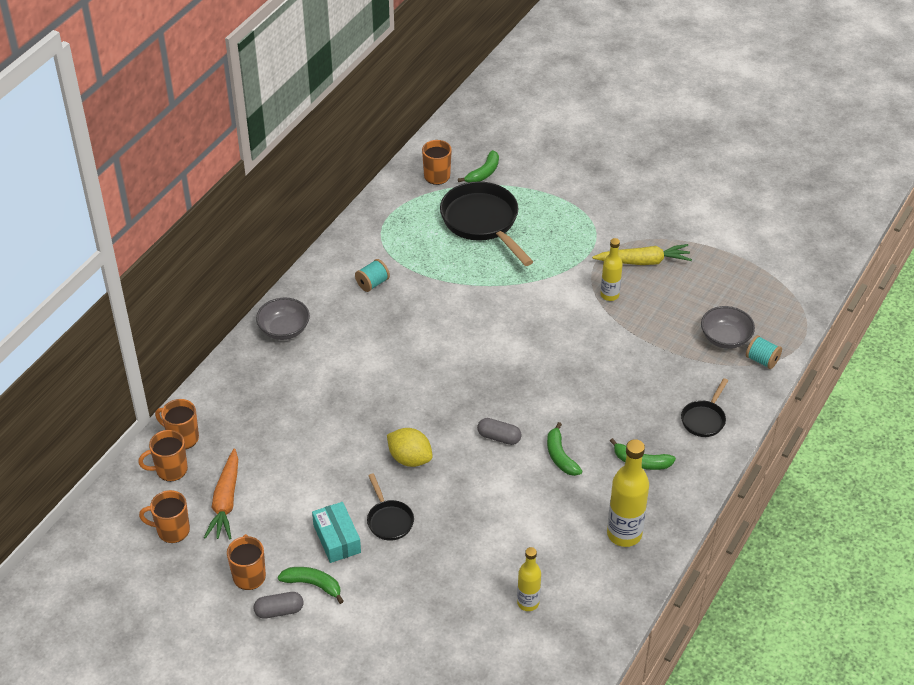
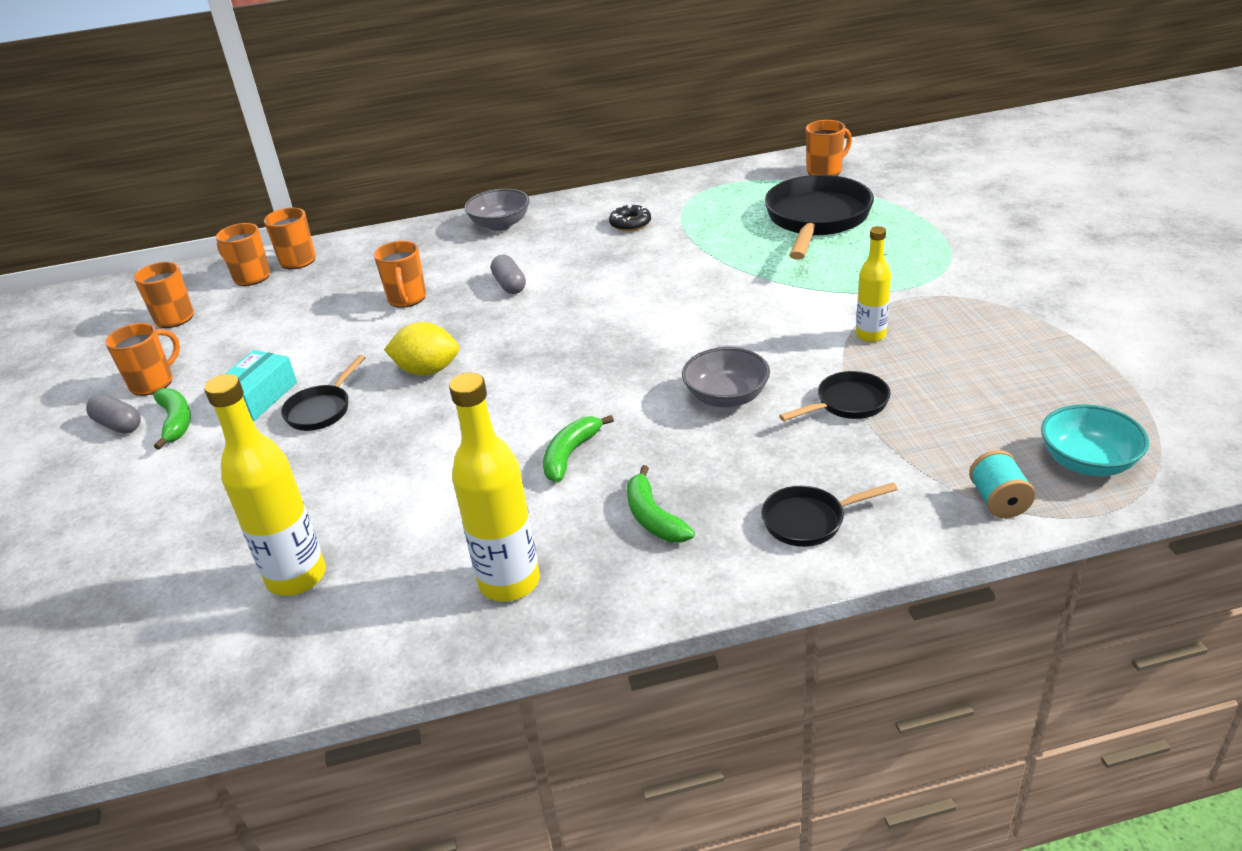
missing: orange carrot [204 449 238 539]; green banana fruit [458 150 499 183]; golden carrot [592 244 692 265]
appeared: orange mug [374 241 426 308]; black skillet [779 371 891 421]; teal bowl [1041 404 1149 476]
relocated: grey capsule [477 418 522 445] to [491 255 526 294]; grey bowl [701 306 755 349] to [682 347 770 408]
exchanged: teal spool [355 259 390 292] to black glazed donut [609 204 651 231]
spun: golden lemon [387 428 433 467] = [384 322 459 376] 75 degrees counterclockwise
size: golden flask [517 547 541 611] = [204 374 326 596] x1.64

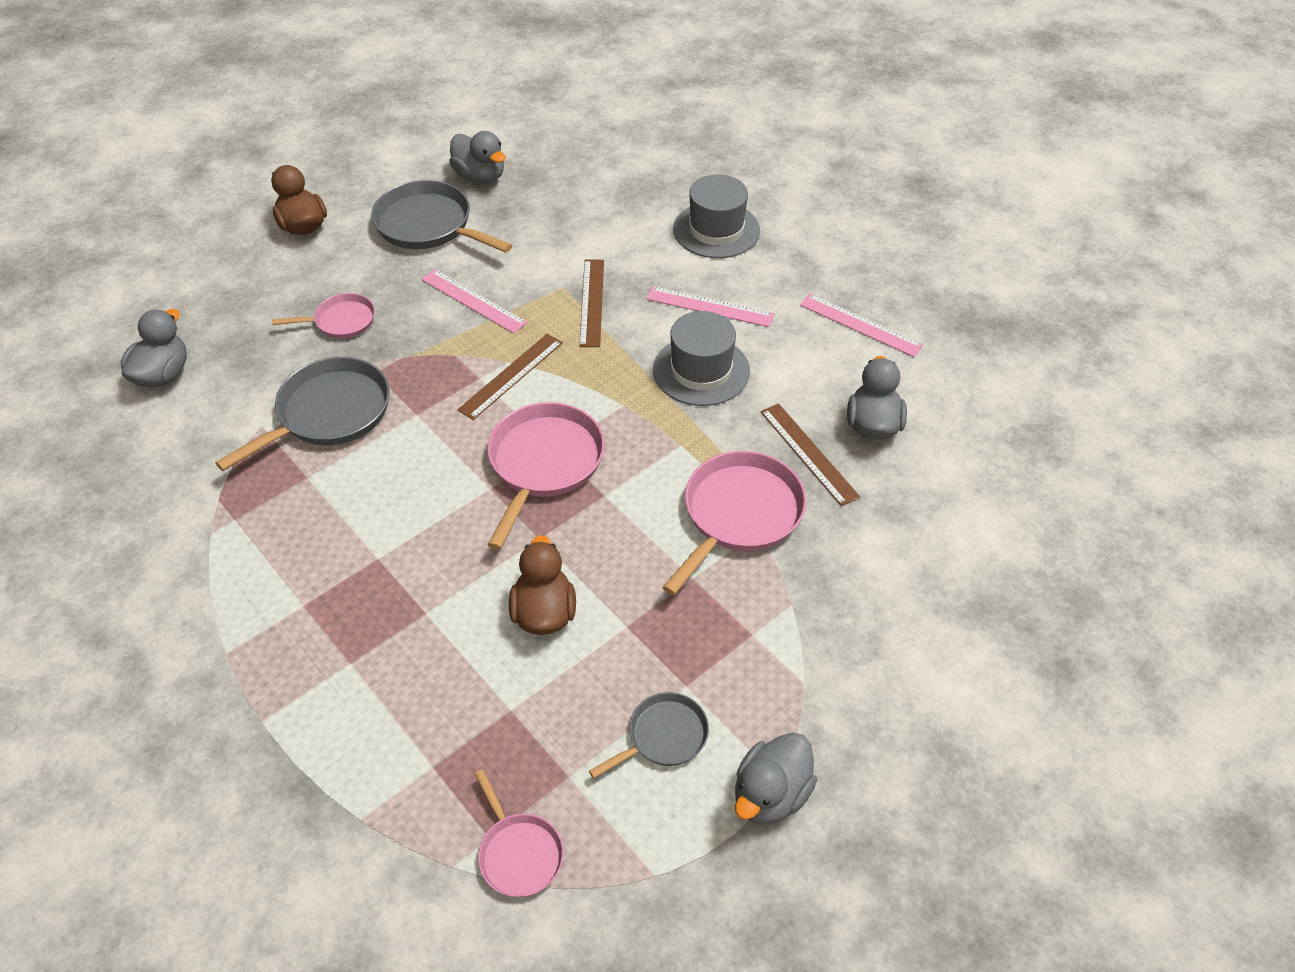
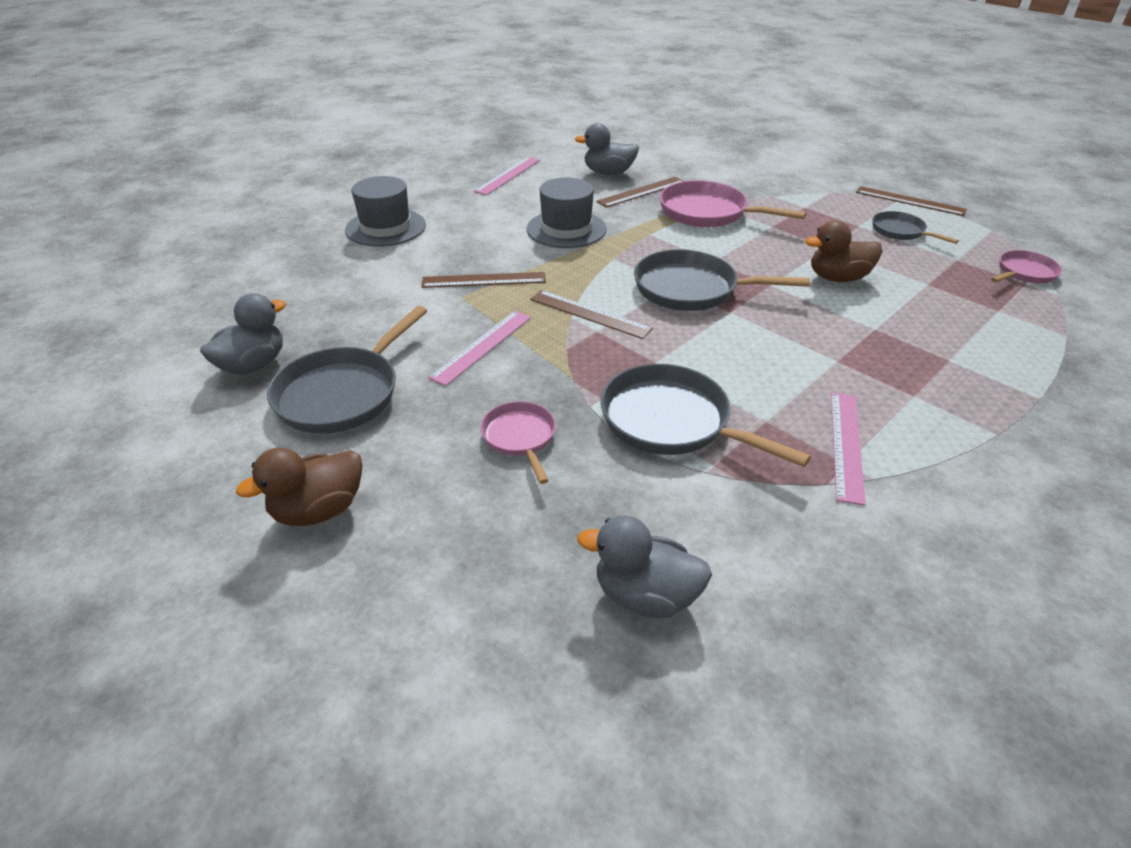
relocated: rose-pink straightedge [646 286 774 327] to [831 392 866 506]
exchanged: grey toy duck [735 732 817 824] to russet straightedge [856 186 967 216]
colour: rose-pink skillet [487 402 605 550] to grey skillet [634 249 810 311]

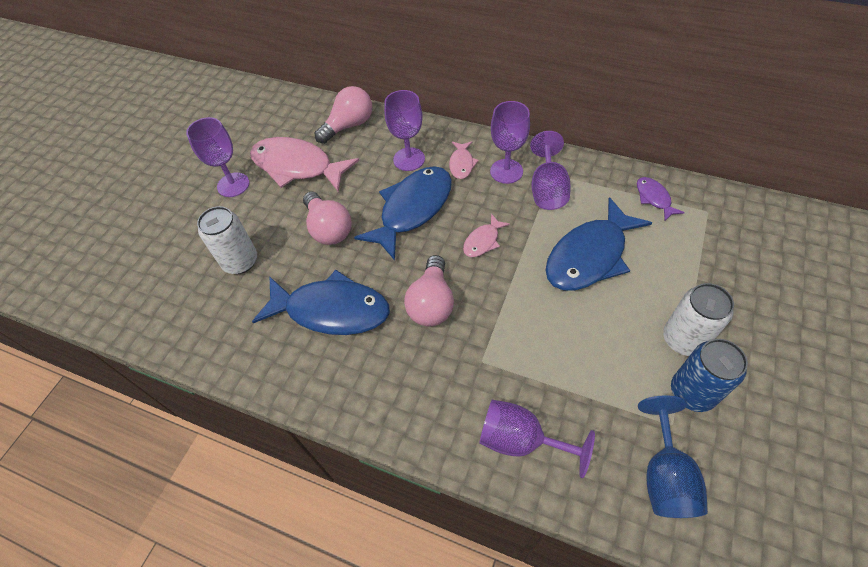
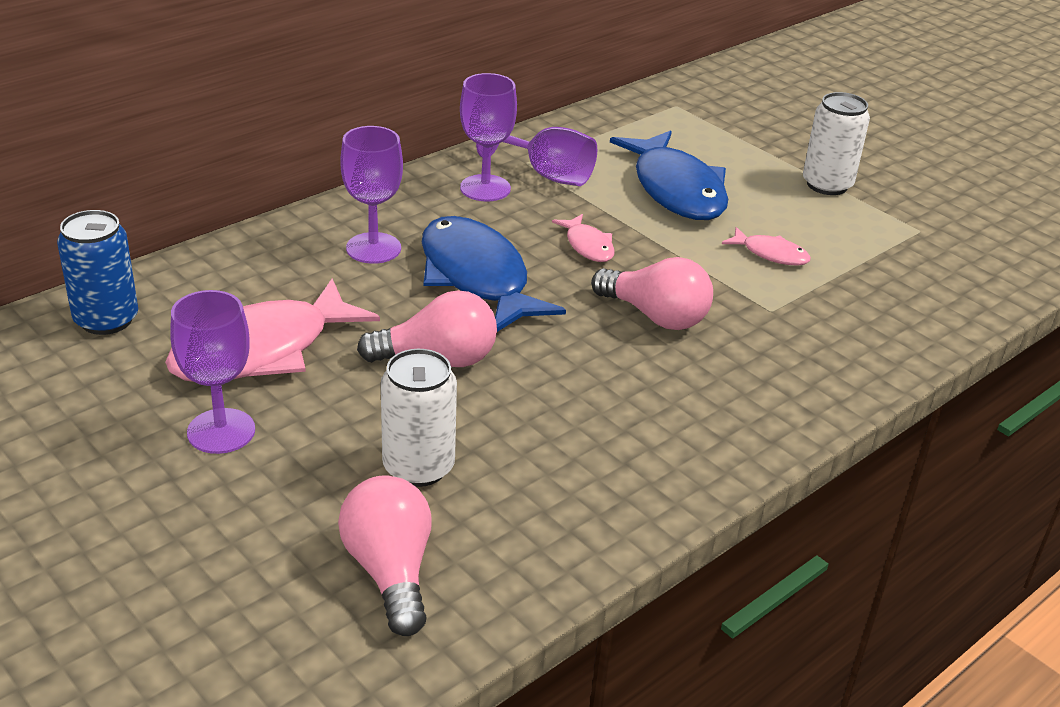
missing: cobalt fish [252 270 390 335]; violet goblet [479 400 595 478]; violet fish [637 177 685 221]; cobalt goblet [638 395 708 518]
relocated: cobalt tin [671 339 748 412] to [57 210 138 335]; rose-pink bulb [315 86 372 144] to [338 475 432 636]; rose-pink fish [449 141 479 179] to [722 227 811 266]

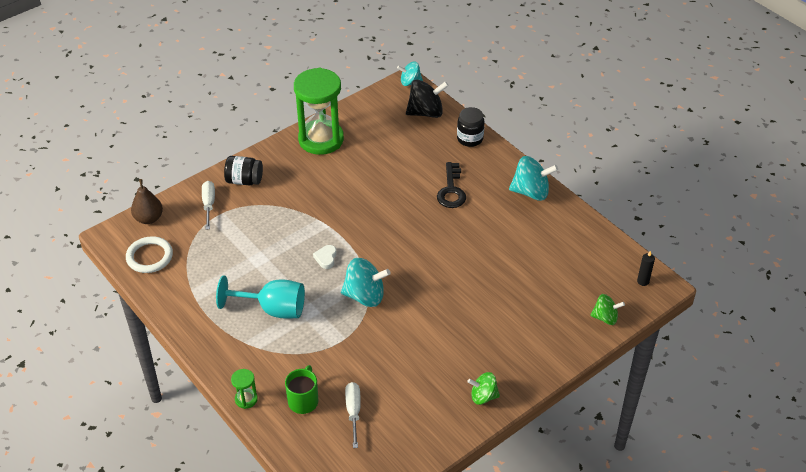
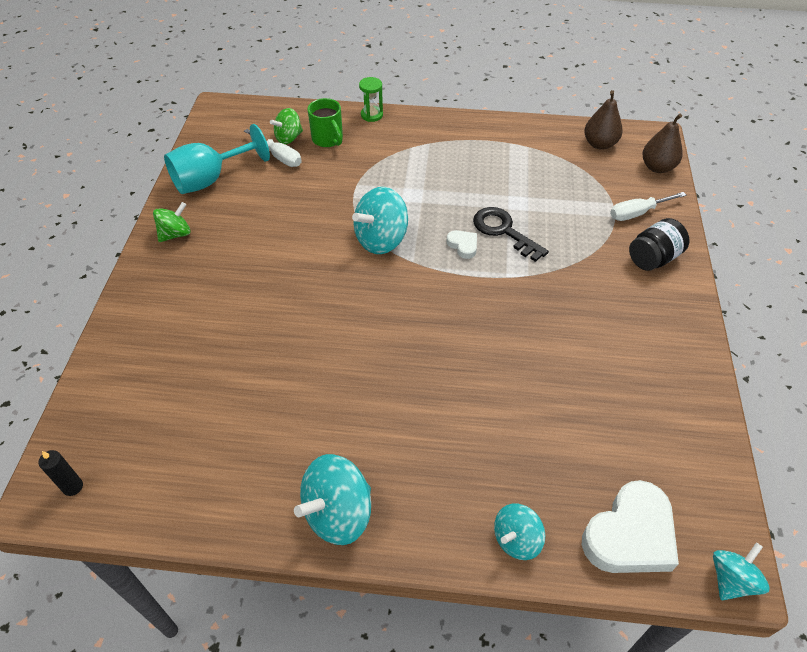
missing: green sand timer [294 68 344 155]
relocated: teal goblet [216 275 305 319] to [164 124 270 194]; green whirligig [590 294 625 325] to [270 108 303 144]; black door key [437 162 466 208] to [473 207 549 262]
exchanged: black jam jar [457 107 485 147] to teal whirligig [494 504 545 560]; black whirligig [406 80 449 118] to pure white love heart [582 480 679 573]; pure white ring [126 236 173 273] to russet pear [584 90 622 150]
spun: pure white screwdriver [202 181 215 229] = [610 192 686 221] 120 degrees clockwise

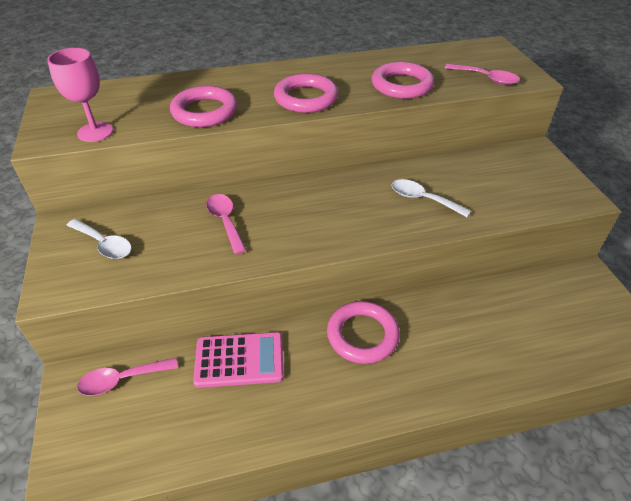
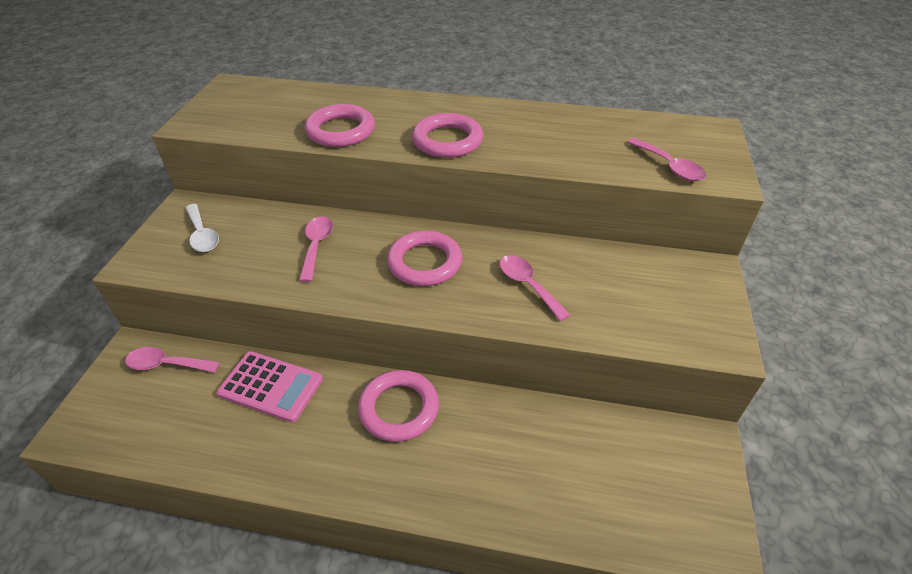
missing: rose-pink goblet [47 48 113 142]
relocated: rose-pink ring [372 62 434 99] to [387 231 462 286]
colour: pure white tablespoon [392 179 471 217] to rose-pink tablespoon [500 255 570 321]

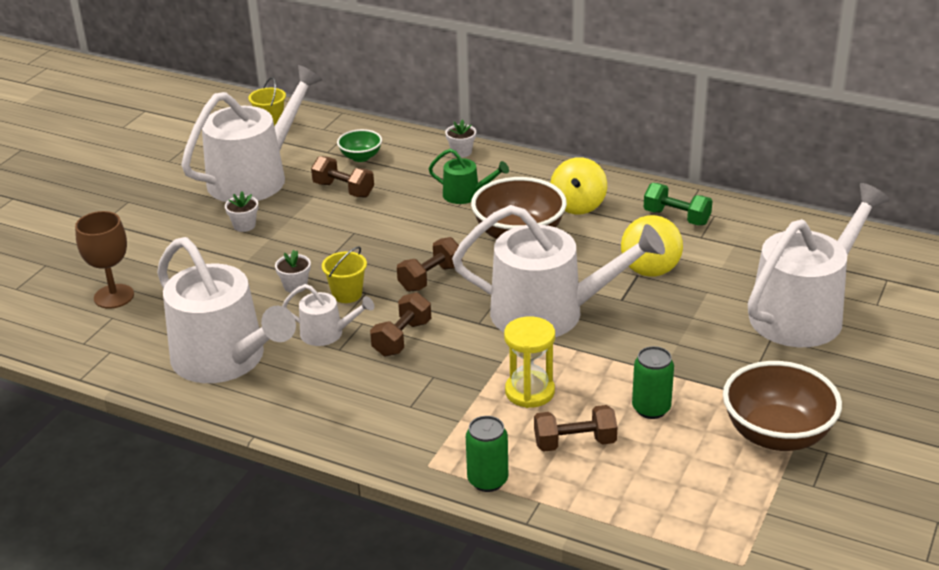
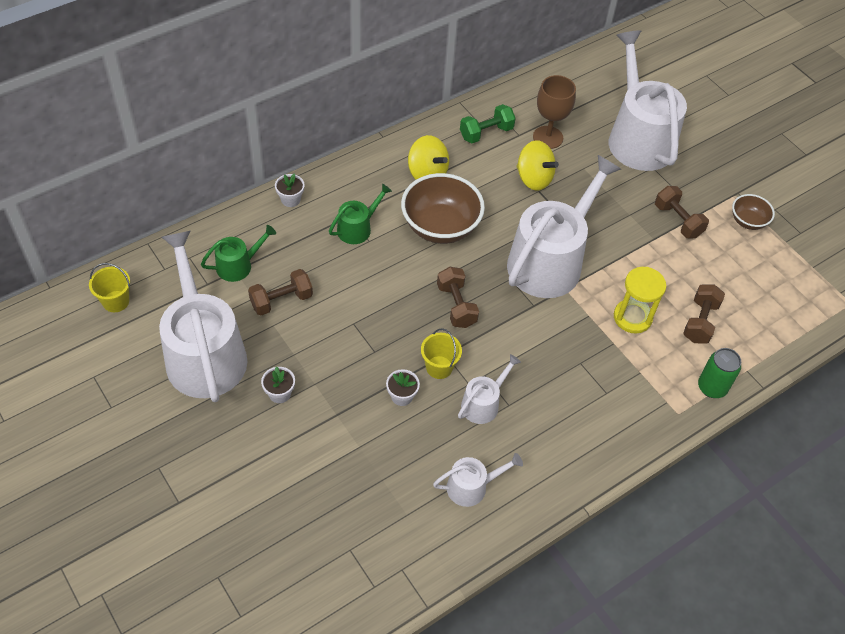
missing: green tin [632 346 674 419]
relocated: russet goblet [75 211 134 309] to [533 75 576 149]; russet free weight [370 292 431 357] to [655 186 709 239]
exchanged: green bowl [337 129 382 162] to green sprinkling can [201 225 276 282]
size: pure white sprinkling can [157 237 296 383] = [433 453 523 507] x0.46; russet bowl [723 361 842 451] = [732 194 775 230] x0.52

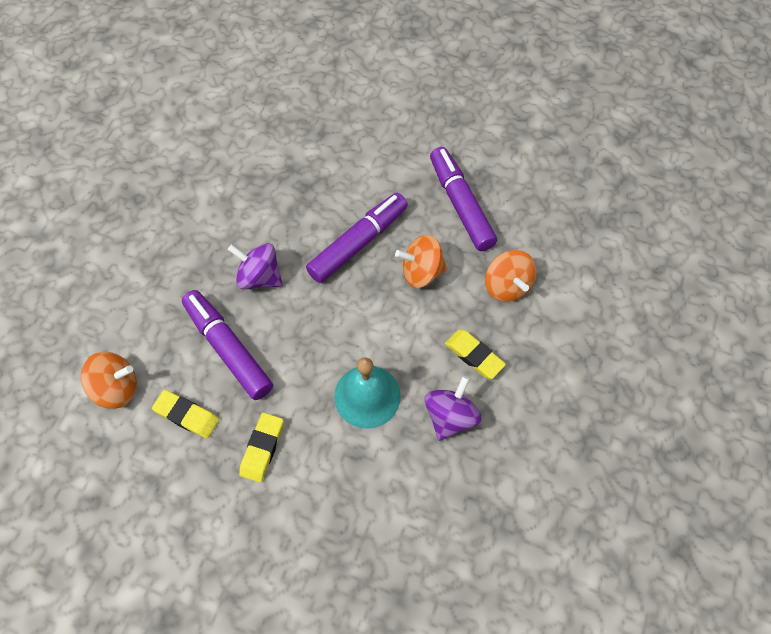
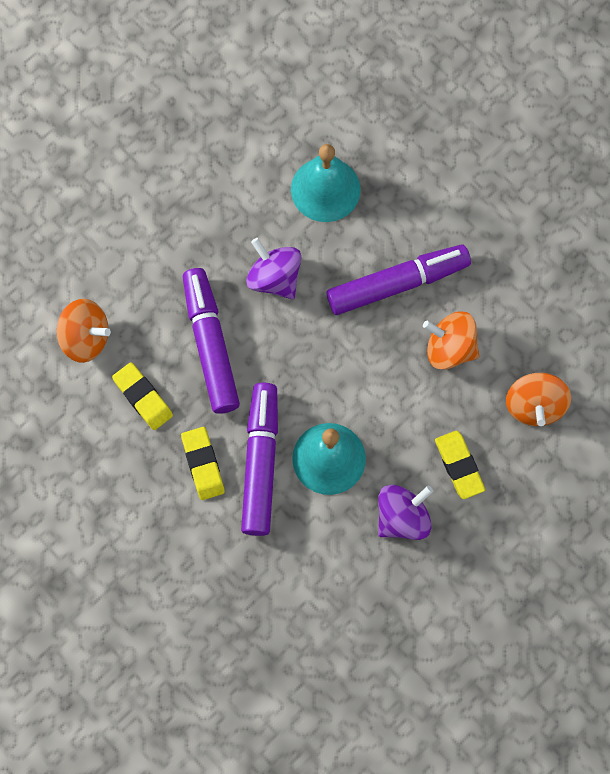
appeared: teal bell [291 144 361 222]
relocated: violet felt pen [430 147 497 251] to [241 383 278 536]
spun: golden pencil eraser [239 413 284 483] = [181 427 225 500] 60 degrees counterclockwise

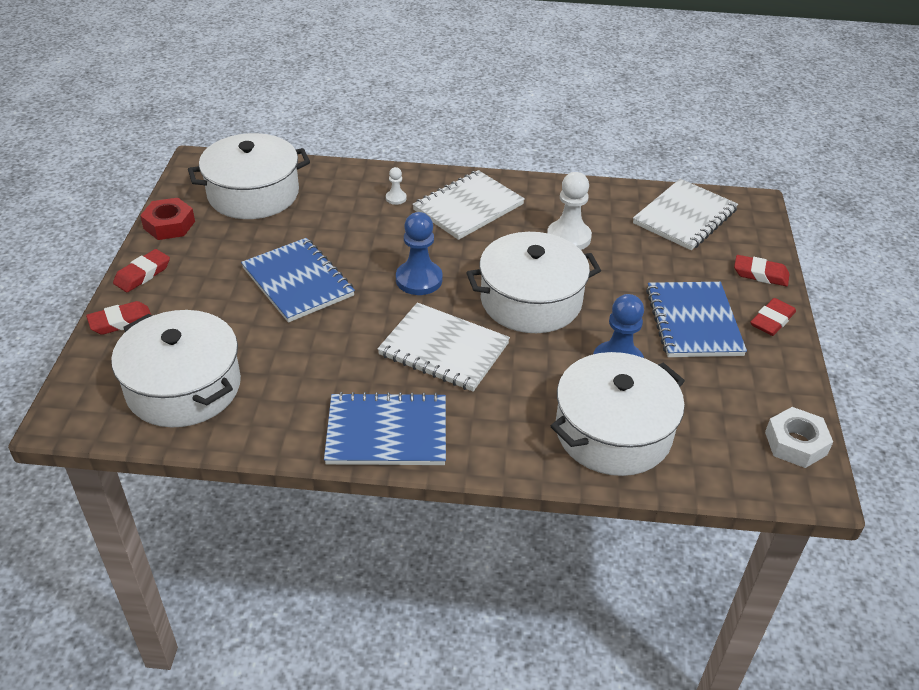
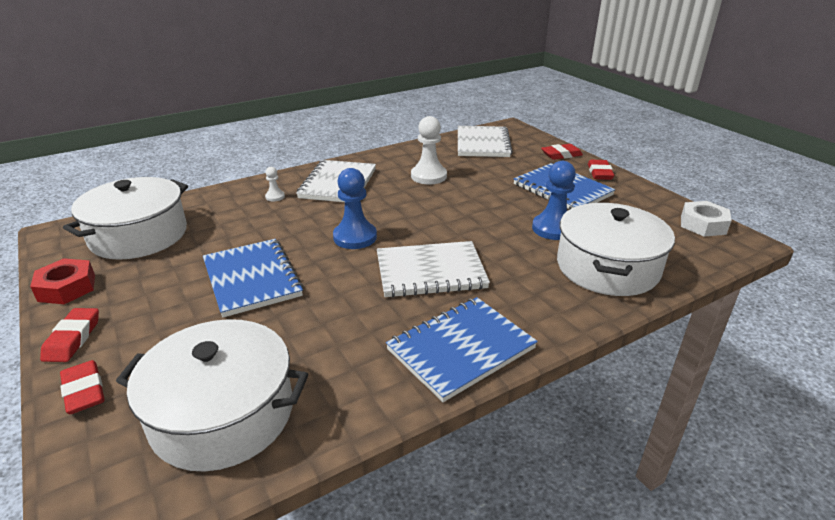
missing: pure white cooking pot [466 232 601 333]
spun: red pencil eraser [86 301 151 335] = [60 360 105 414] 60 degrees counterclockwise; cobalt exercise book [241 238 355 323] = [203 239 304 317] 45 degrees clockwise

